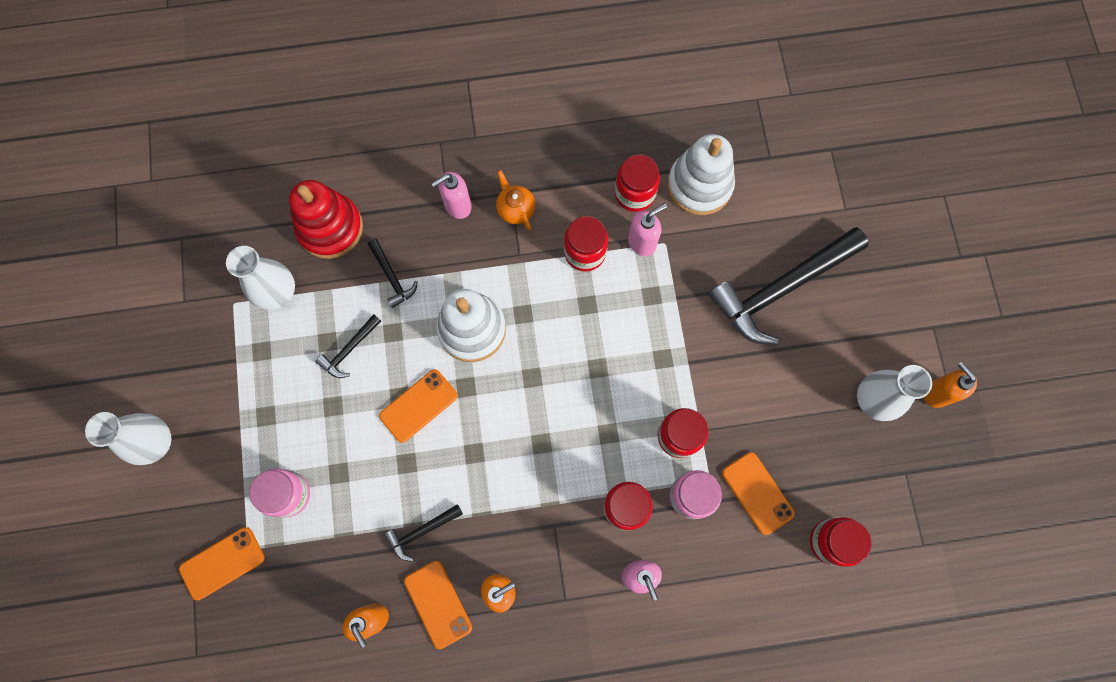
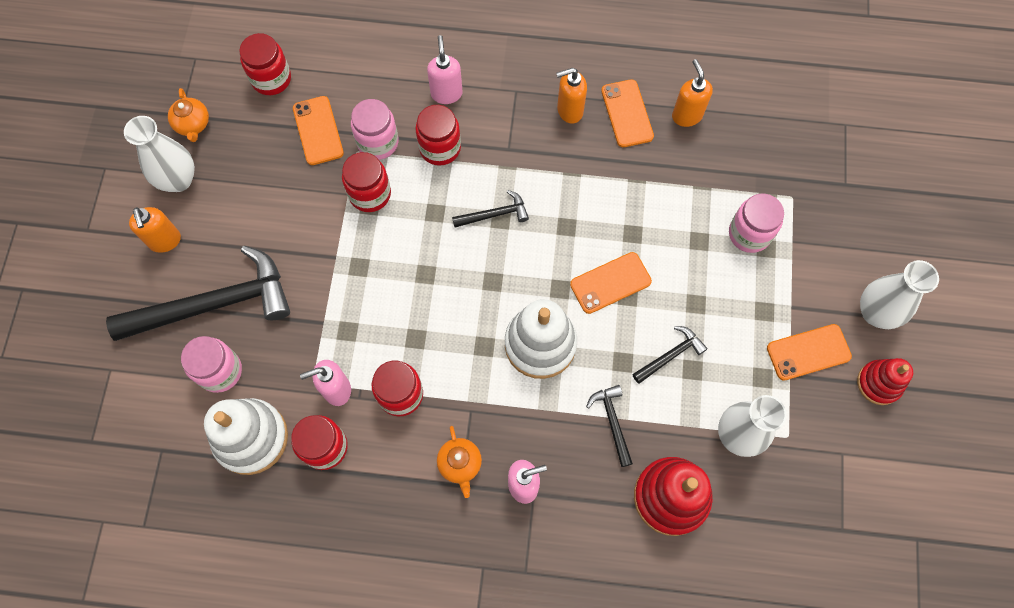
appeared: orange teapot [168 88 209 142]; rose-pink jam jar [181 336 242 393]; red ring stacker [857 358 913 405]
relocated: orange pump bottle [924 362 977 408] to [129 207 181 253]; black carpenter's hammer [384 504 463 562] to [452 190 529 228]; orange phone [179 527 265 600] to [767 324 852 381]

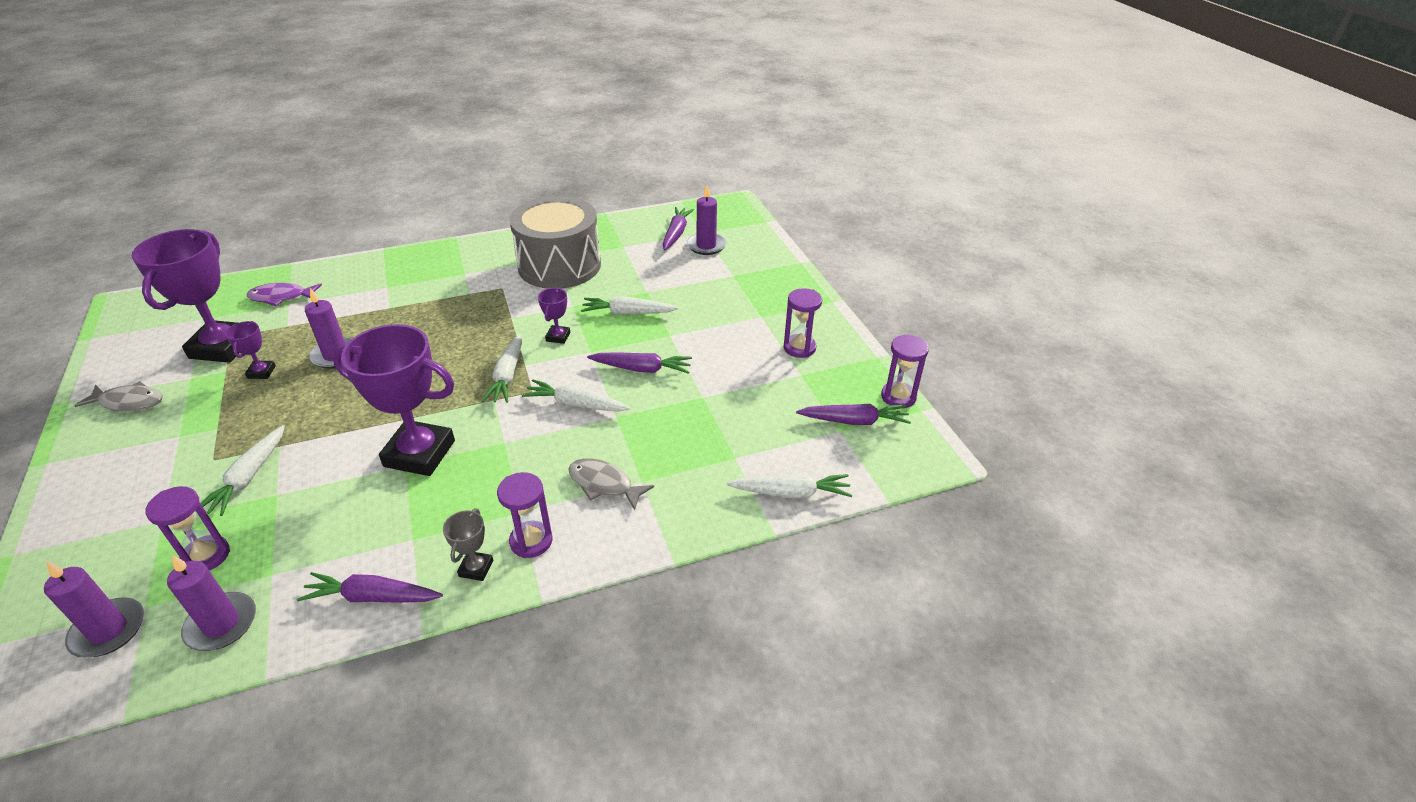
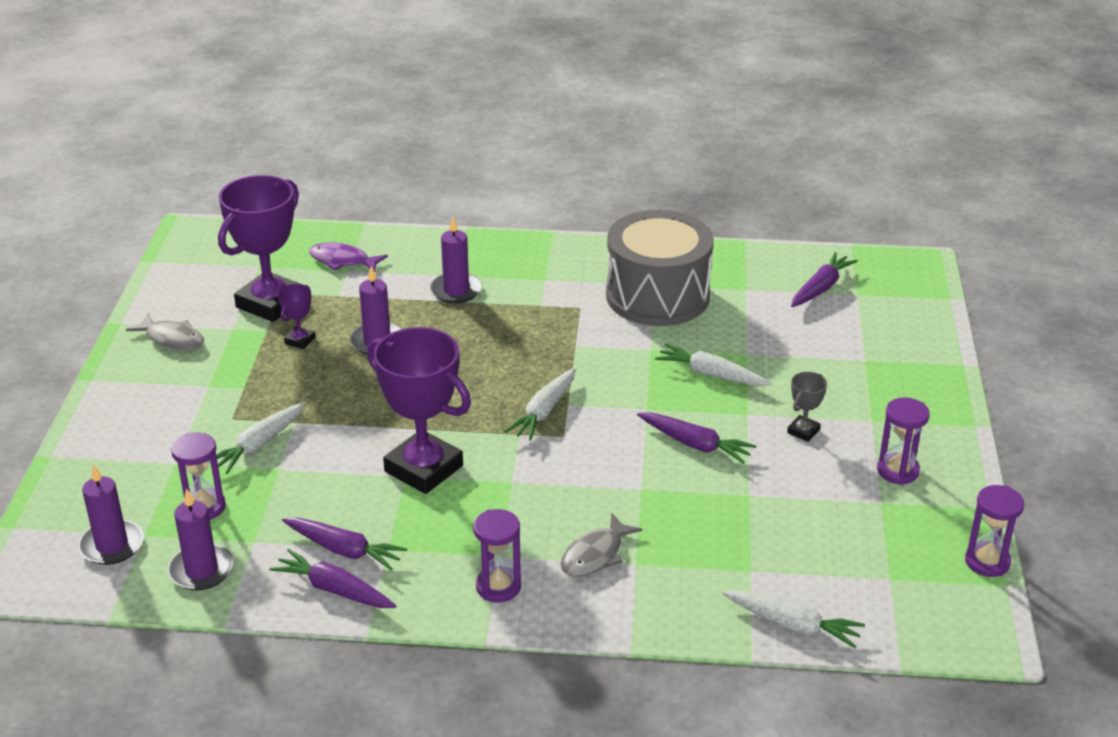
missing: pure white carrot [522 379 630 412]; violet trophy [538 288 570 344]
relocated: violet carrot [796 404 911 425] to [282 517 407 571]; violet wax candle [687 185 726 255] to [430 217 482 303]; grey trophy [443 508 493 581] to [787 372 827 442]
spun: grey fish [569 458 654 510] = [561 513 643 577] 105 degrees counterclockwise

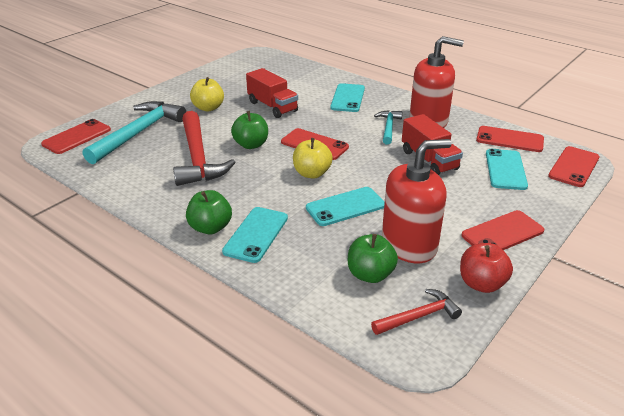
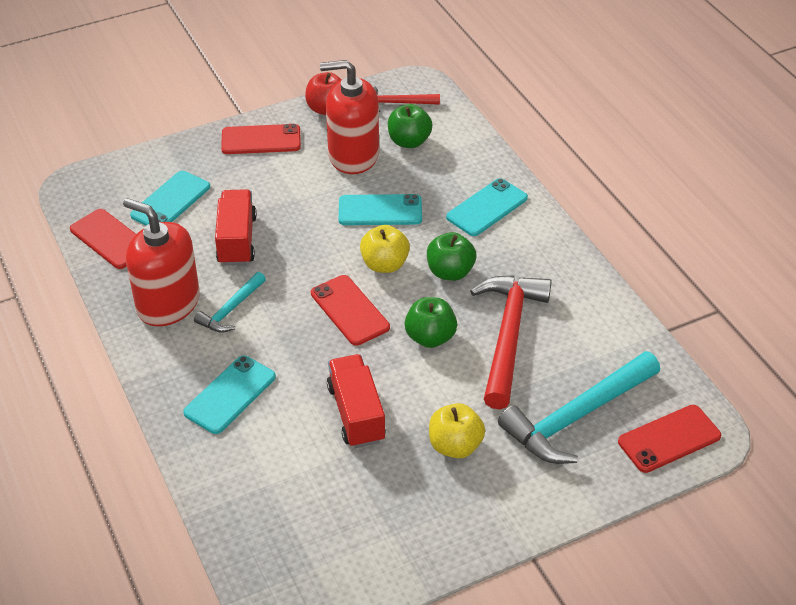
missing: red phone [548 146 600 187]
relocated: green apple fruit [186 190 232 234] to [427 232 476 281]

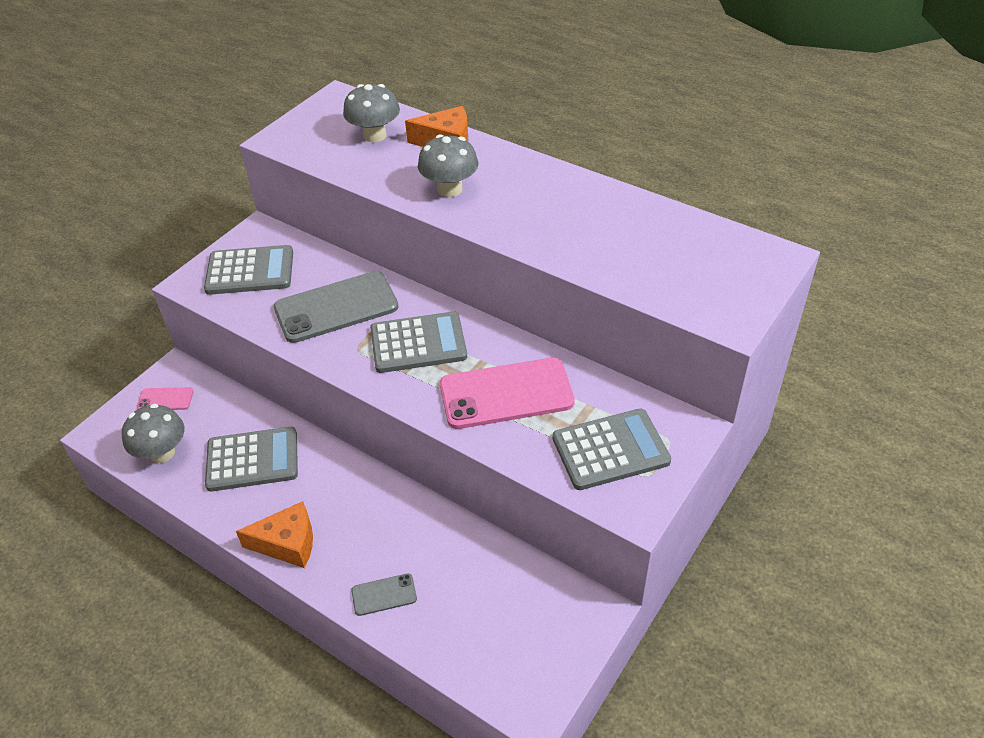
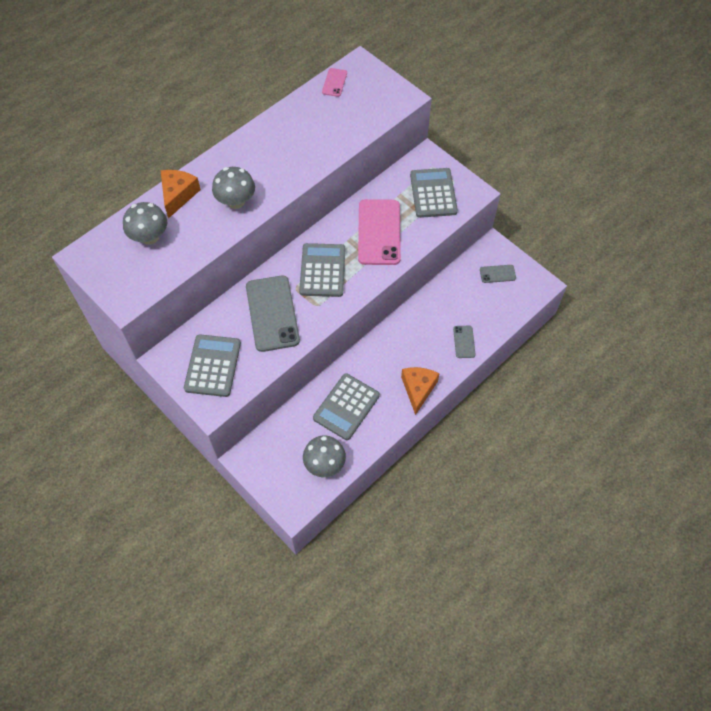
appeared: grey phone [480 265 516 283]
relocated: rose-pink phone [137 387 194 410] to [322 68 347 97]
spun: grey adding machine [205 426 298 492] = [313 373 380 440] 150 degrees counterclockwise

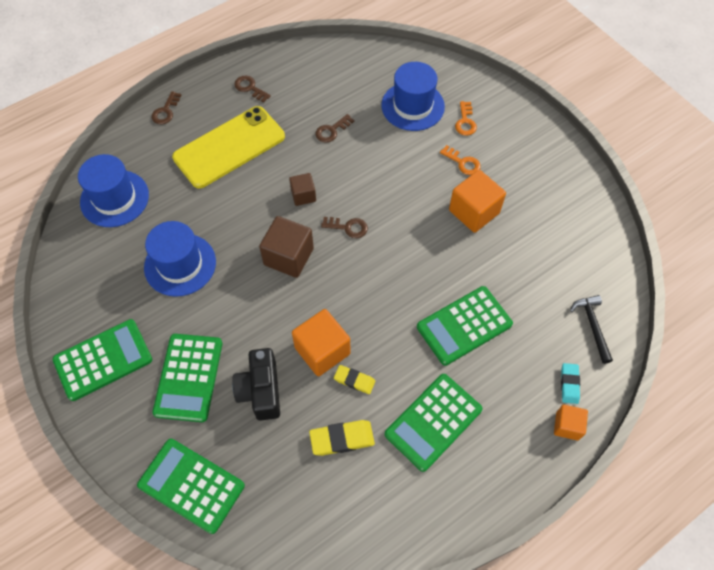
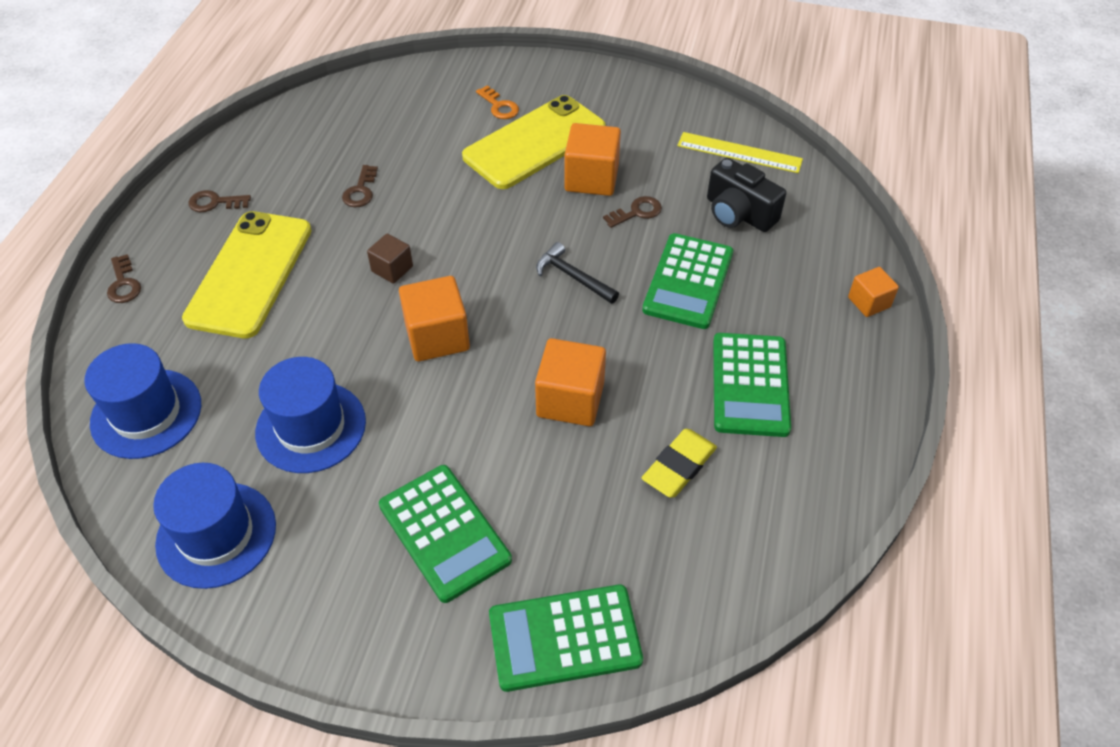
missing: green adding machine [53 319 152 401]; golden pencil eraser [334 365 375 394]; teal pencil eraser [561 363 580 404]
appeared: golden straightedge [677 132 803 173]
relocated: cobalt top hat [381 62 445 131] to [153 463 276 589]; black carpenter's hammer [570 295 613 364] to [536 242 619 304]; russet door key [321 217 368 238] to [603 196 662 228]; black camera [232 348 280 421] to [707 158 786 232]
exchanged: orange door key [440 145 481 175] to golden phone [462 95 606 189]
colour: russet solid cube [259 216 314 278] to orange solid cube [399 276 470 362]

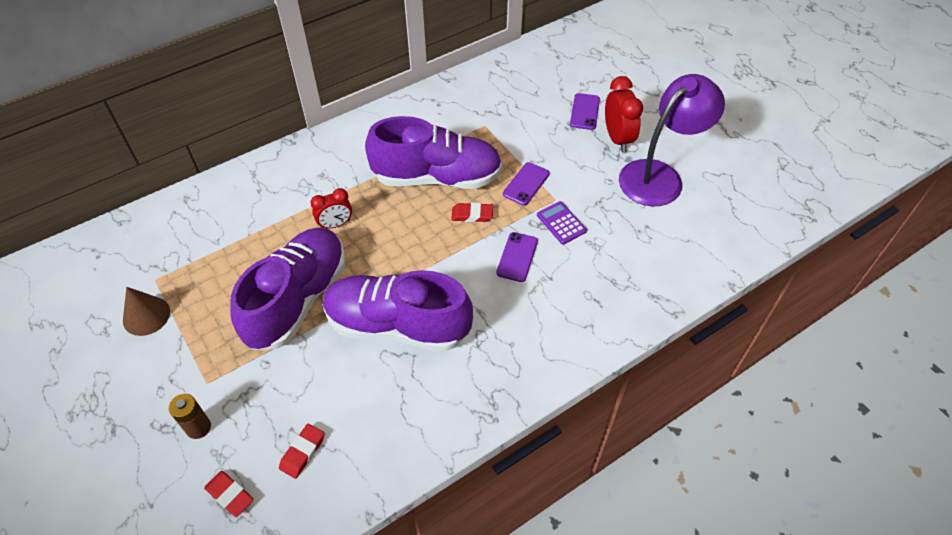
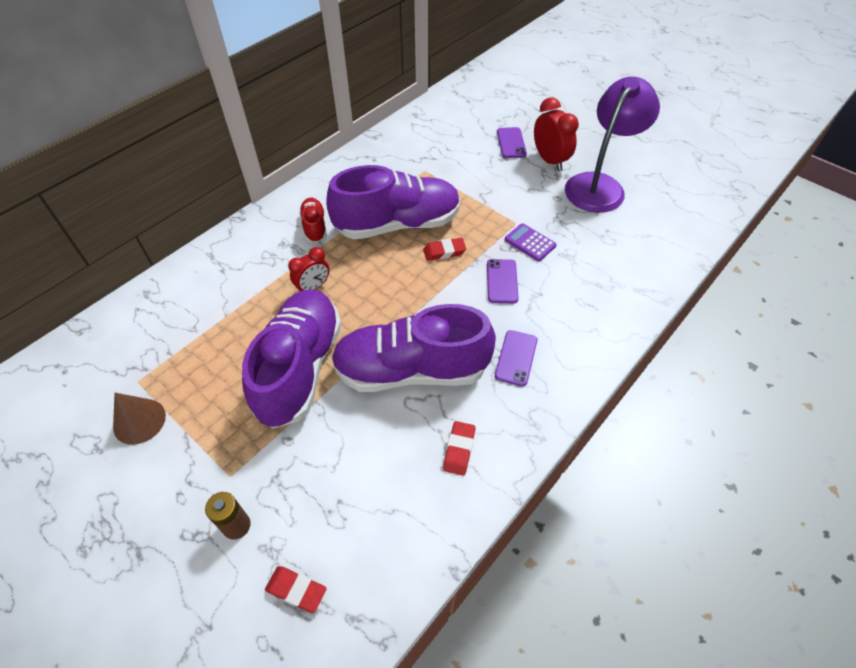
appeared: red lace-up shoe [299 198 327 243]
relocated: red pencil eraser [279 424 325 479] to [443 421 475 476]; violet phone [503 162 550 206] to [495 330 537 386]

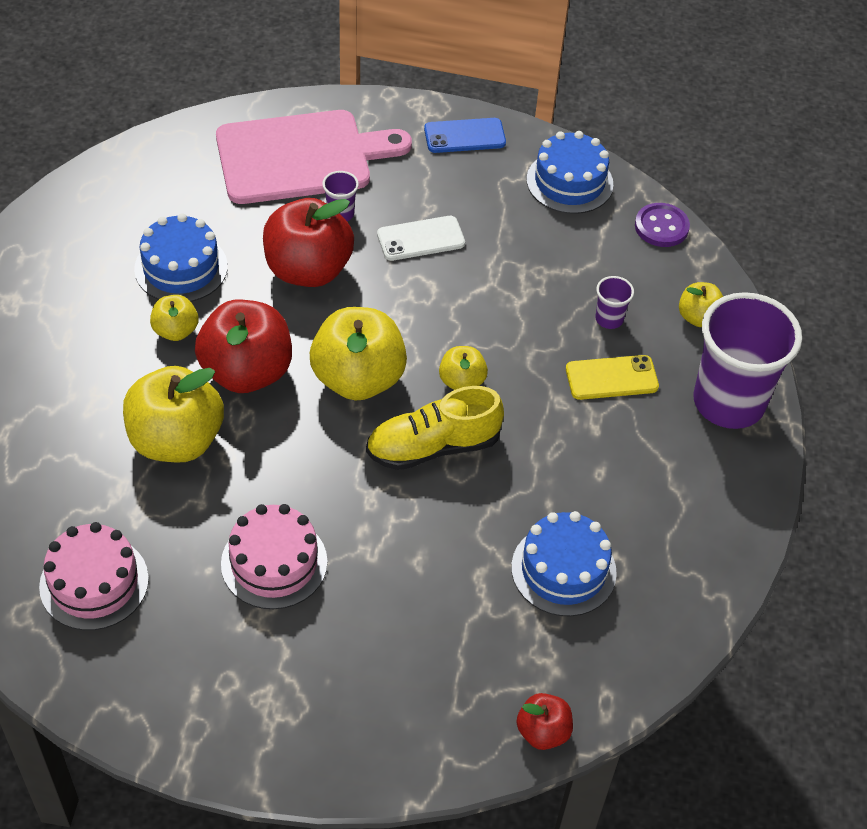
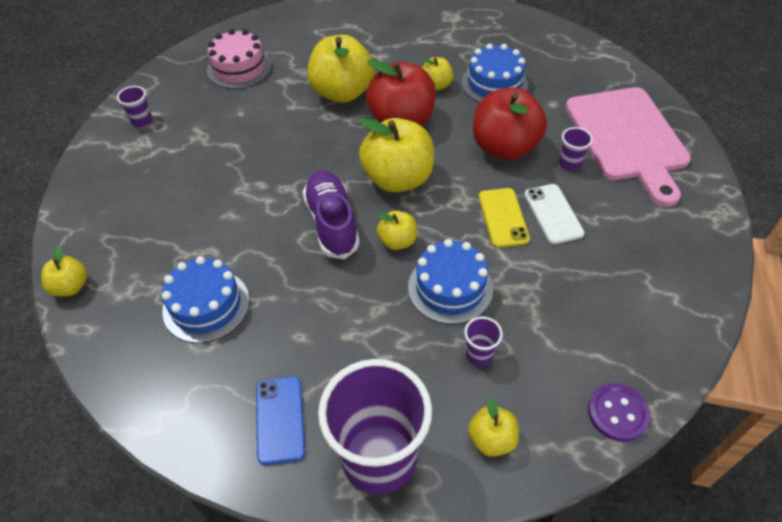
missing: rose-pink cake [221 504 327 609]
appeared: violet cup [117 86 152 127]
relocated: cobalt phone [424 118 506 153] to [256 376 305 465]; cobalt cake [527 131 613 214] to [408 239 493 324]; golden phone [566 355 659 400] to [479 188 530 248]
colour: red apple fruit [516 693 573 750] to golden apple fruit [41 246 87 296]; golden lace-up shoe [366 386 504 470] to violet lace-up shoe [303 170 360 259]

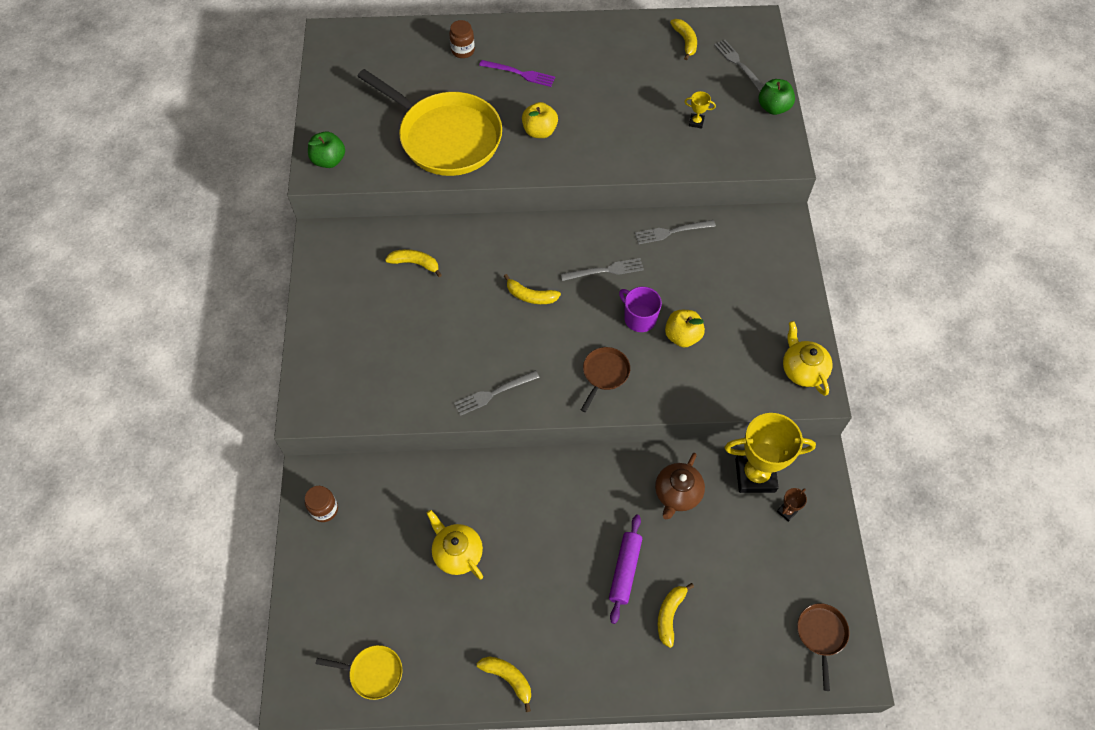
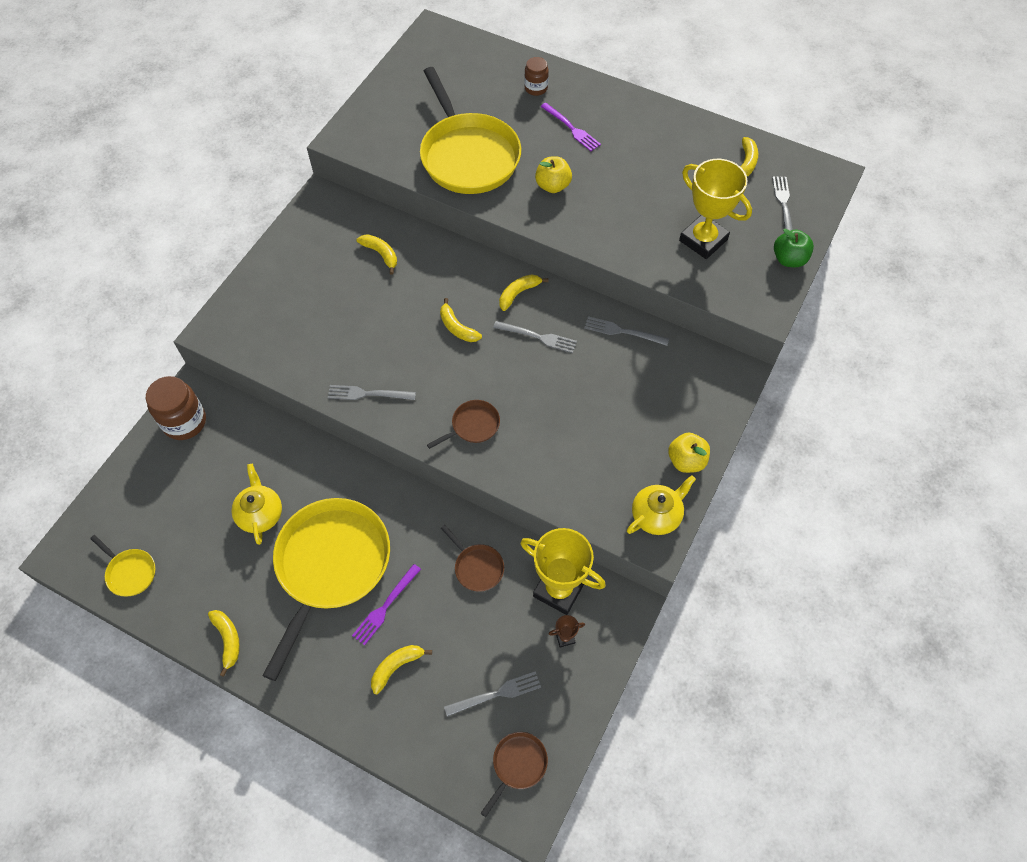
missing: green apple fruit [308 131 345 168]; violet mug [619 287 662 332]
appeared: golden skillet [262 498 390 681]; grey dinner fork [444 671 541 717]; golden banana fruit [499 274 549 311]
relocated: golden apple fruit [665 310 705 347] to [668 433 710 473]
exchanged: violet rolling pin [609 515 642 624] to violet dinner fork [352 564 421 645]; russet teapot [655 453 705 519] to russet skillet [441 525 504 592]
spun: golden teapot [783 321 833 396] = [627 475 696 535] 45 degrees clockwise
size: russet jam jar [305 486 338 522] = [146 376 206 440] x1.70; golden trophy [684 91 716 129] = [679 159 752 259] x2.47

